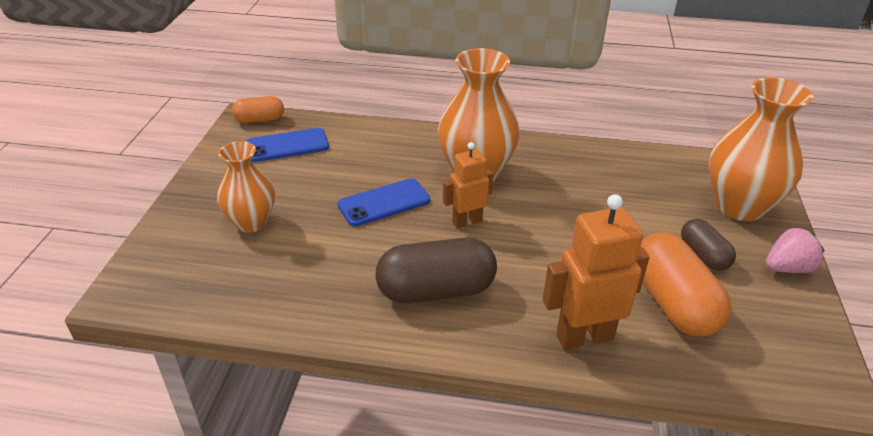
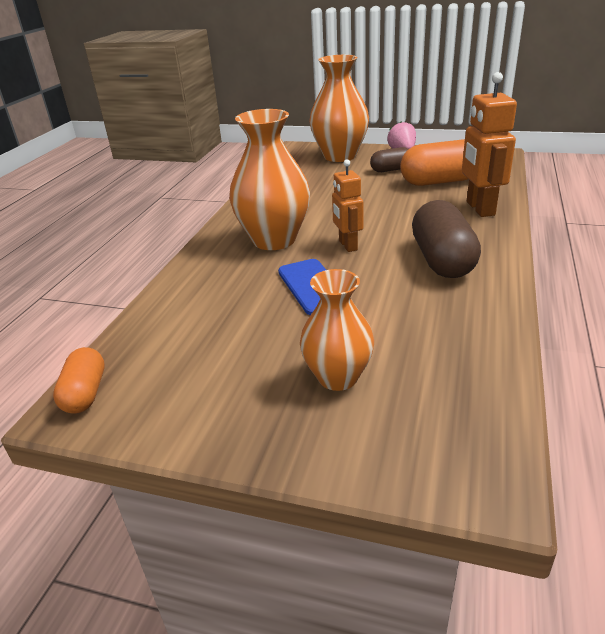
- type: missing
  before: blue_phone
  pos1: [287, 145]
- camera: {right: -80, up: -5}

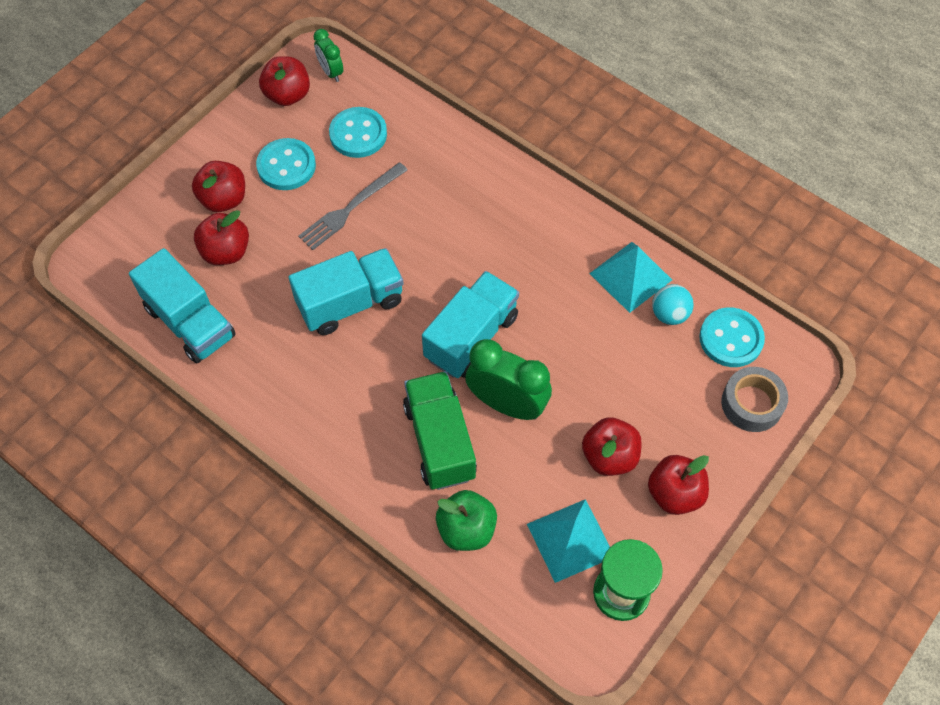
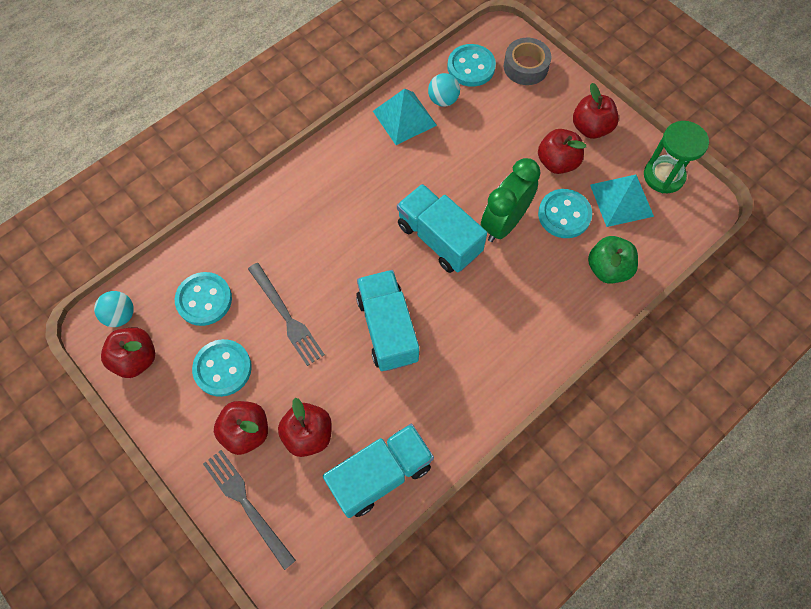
- type: exchanged
  before: green_clock
  after: turquoise_ball
  pos1: [328, 55]
  pos2: [114, 309]
- type: missing
  before: green_truck
  pos1: [440, 430]
- type: appeared
  after: grey_fork
  pos2: [249, 510]
- type: appeared
  after: turquoise_button
  pos2: [565, 213]
- camera: {right: -80, up: 5}

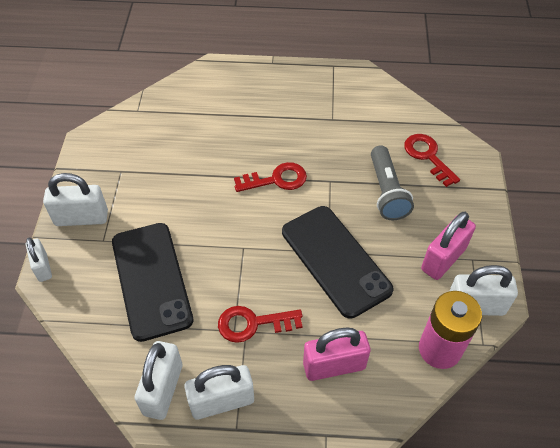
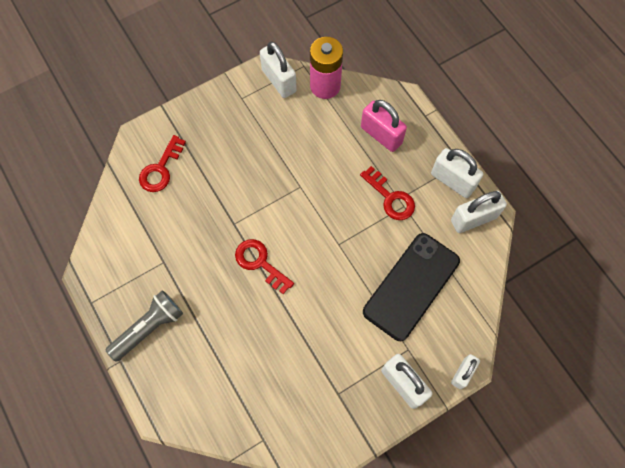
- type: missing
  before: black_phone
  pos1: [337, 262]
- type: relocated
  before: grey_flashlight
  pos1: [392, 182]
  pos2: [144, 326]
- type: missing
  before: pink_padlock
  pos1: [448, 246]
- camera: {right: -125, up: 15}

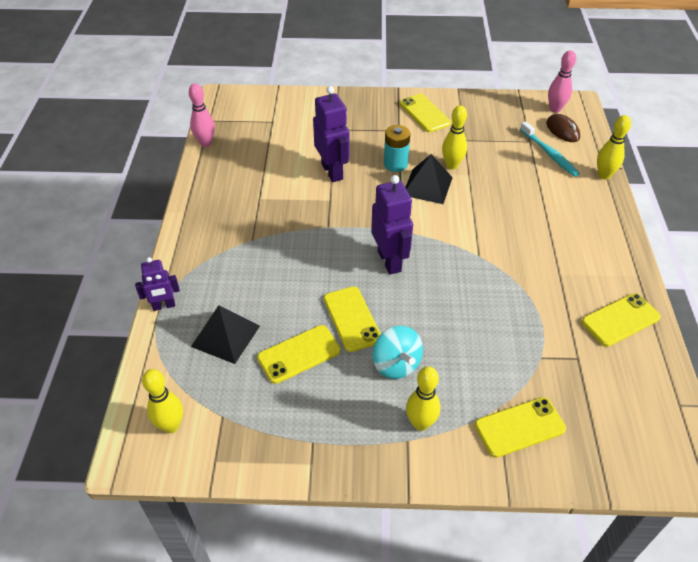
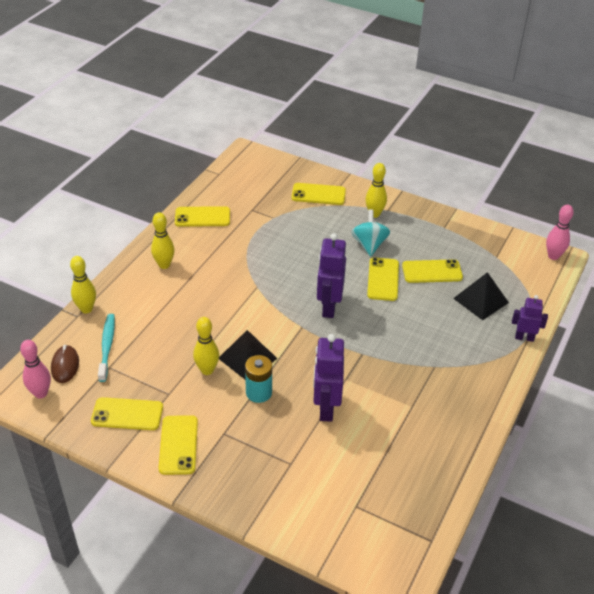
- type: relocated
  before: yellow_bowling_pin
  pos1: [162, 401]
  pos2: [162, 240]
- type: relocated
  before: pink_bowling_pin
  pos1: [202, 115]
  pos2: [560, 232]
- type: appeared
  after: yellow_phone
  pos2: [127, 413]
- camera: {right: -155, up: -5}

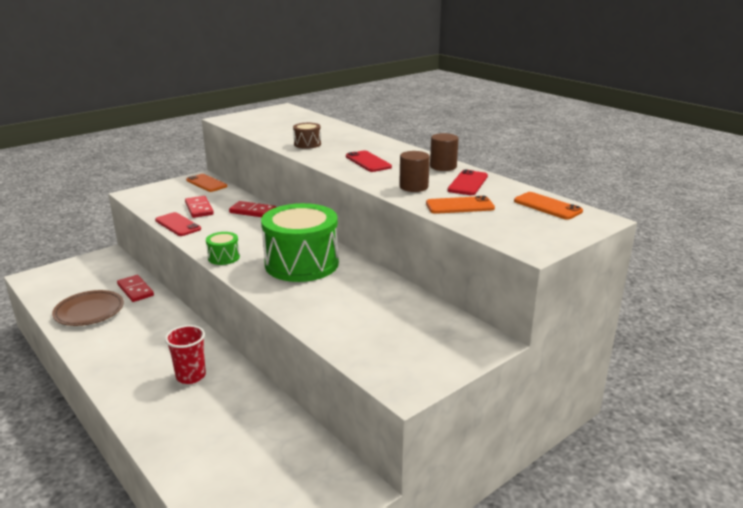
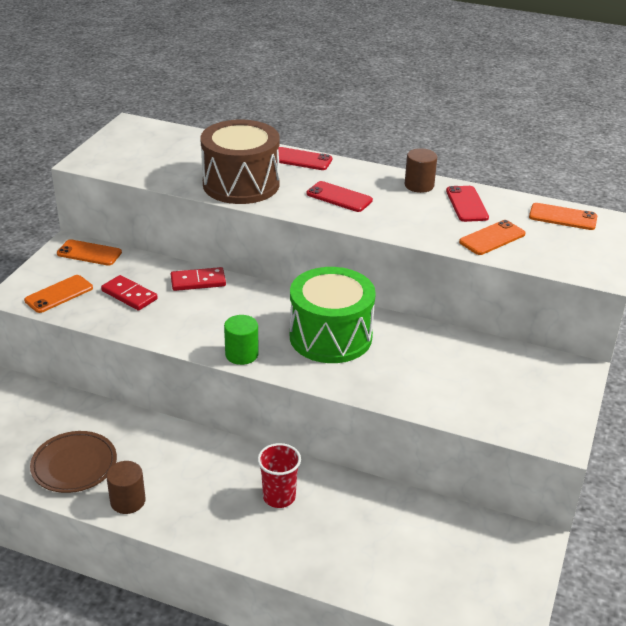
- type: missing
  before: red_domino
  pos1: [135, 288]
- type: relocated
  before: red_phone
  pos1: [178, 224]
  pos2: [305, 158]
- type: exchanged
  before: green_drum
  after: green_cylinder
  pos1: [223, 248]
  pos2: [241, 340]
- type: size
  before: brown_drum
  pos1: [307, 136]
  pos2: [240, 162]
  scale: 2.31
- type: relocated
  before: brown_cylinder
  pos1: [414, 171]
  pos2: [126, 487]
- type: appeared
  after: orange_phone
  pos2: [58, 294]
- camera: {right: -30, up: 10}

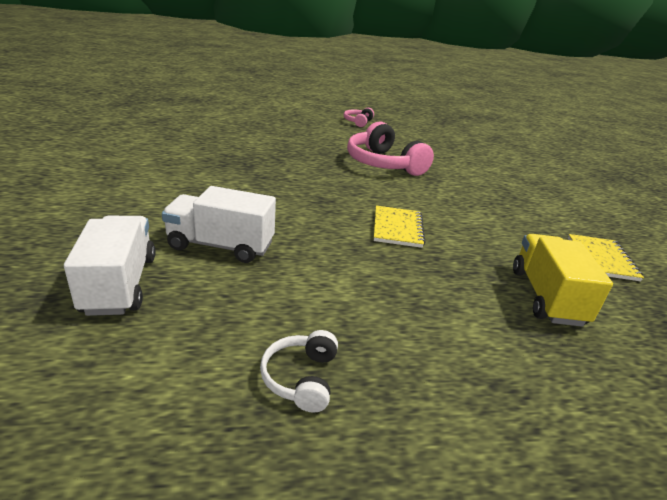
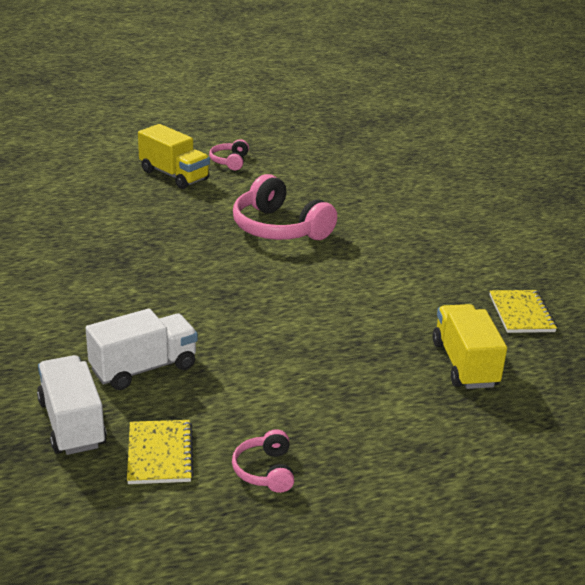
- type: spun
  before: white_truck
  pos1: [219, 224]
  pos2: [142, 349]
  turn: 150
- type: colour
  before: white_headphones
  after: pink_headphones
  pos1: [299, 371]
  pos2: [263, 461]
- type: relocated
  before: yellow_notebook
  pos1: [399, 227]
  pos2: [160, 452]
- type: appeared
  after: yellow_truck
  pos2: [174, 156]
- camera: {right: -10, up: 0}

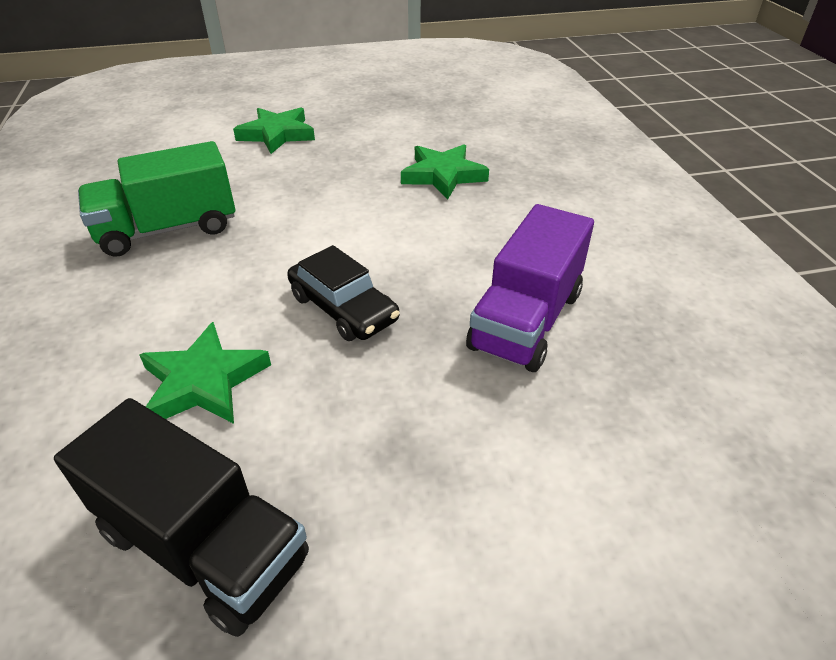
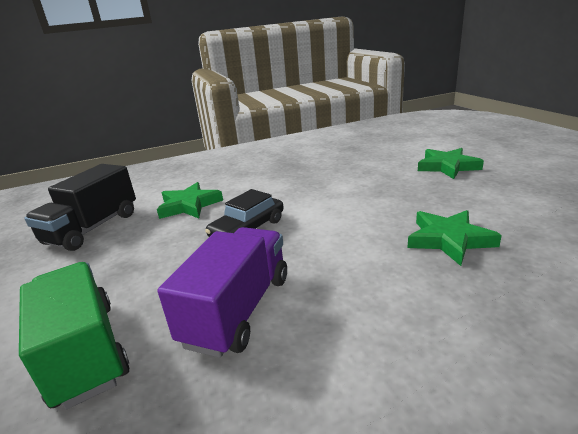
- type: relocated
  before: green_truck
  pos1: [156, 199]
  pos2: [74, 336]
- type: spun
  before: purple_truck
  pos1: [530, 288]
  pos2: [222, 292]
  turn: 90
- camera: {right: 85, up: -15}

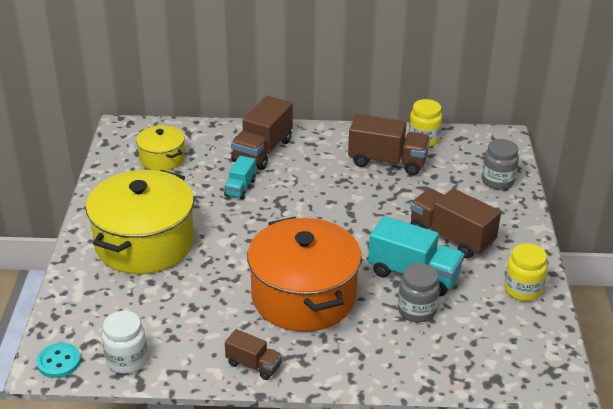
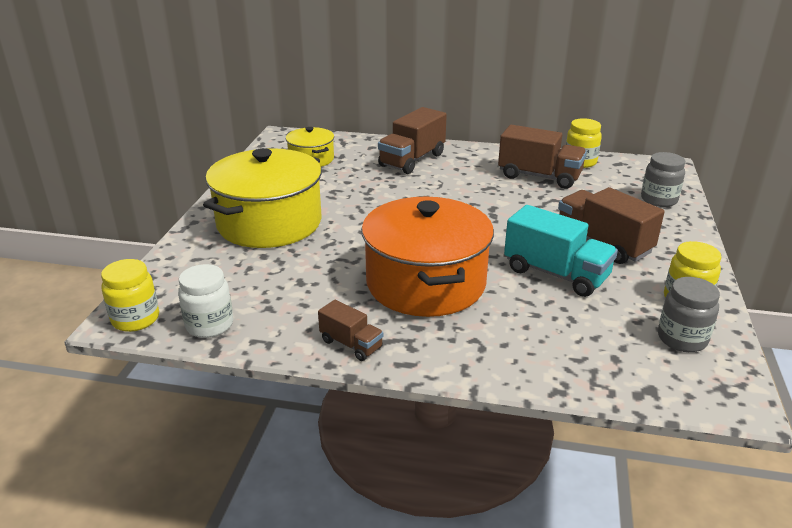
- type: exchanged
  before: turquoise_button
  after: yellow_jar
  pos1: [58, 360]
  pos2: [130, 295]
- type: missing
  before: turquoise_truck
  pos1: [240, 177]
- type: relocated
  before: grey_jar
  pos1: [419, 292]
  pos2: [689, 314]
- camera: {right: 10, up: -5}

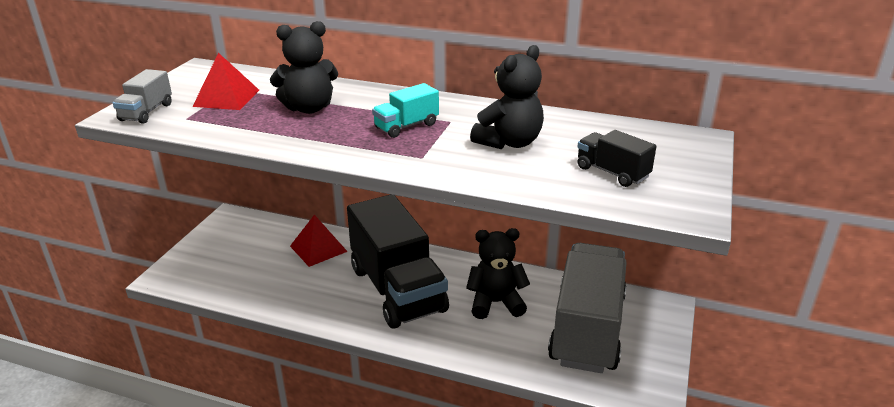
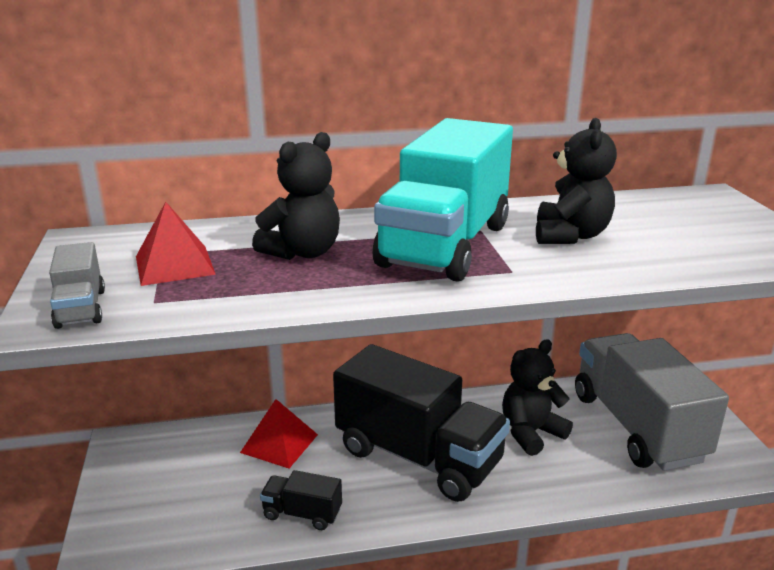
- type: size
  before: turquoise_truck
  pos1: [405, 110]
  pos2: [442, 200]
  scale: 2.37
- type: relocated
  before: black_truck
  pos1: [616, 158]
  pos2: [301, 500]
- camera: {right: -30, up: -5}

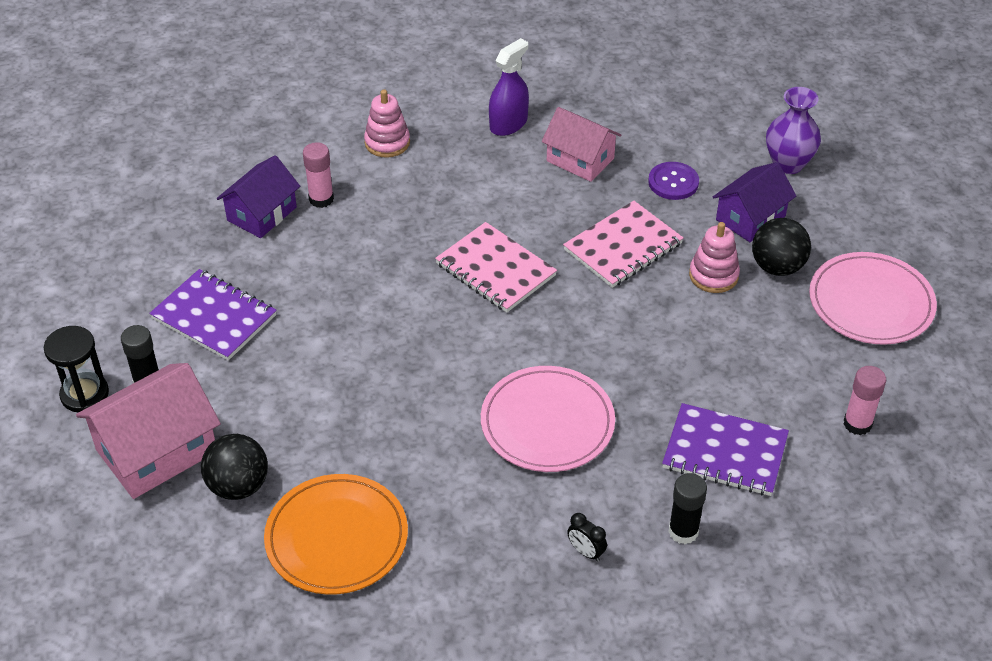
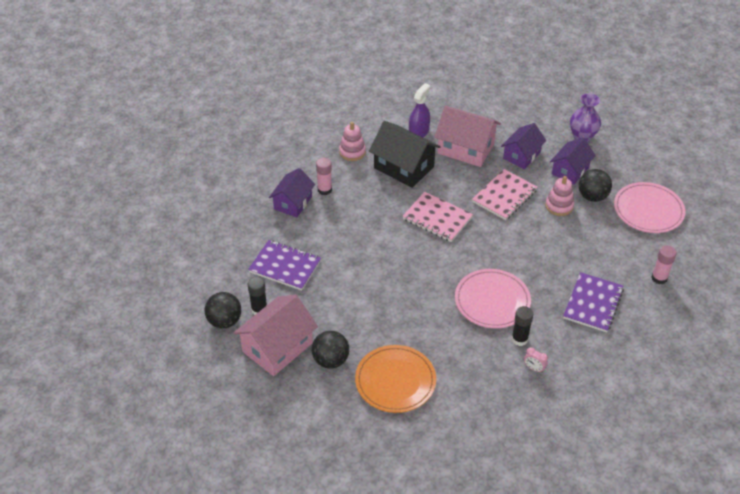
- type: exchanged
  before: black_hourglass
  after: black_ball
  pos1: [76, 369]
  pos2: [223, 310]
- type: size
  before: pink_house
  pos1: [581, 144]
  pos2: [467, 136]
  scale: 1.5
- type: colour
  before: black_clock
  after: pink_clock
  pos1: [587, 537]
  pos2: [536, 360]
- type: exchanged
  before: purple_button
  after: purple_house
  pos1: [673, 181]
  pos2: [523, 146]
- type: spun
  before: purple_notebook
  pos1: [725, 449]
  pos2: [593, 302]
  turn: -75
- type: relocated
  before: black_glue_stick
  pos1: [687, 508]
  pos2: [522, 326]
- type: appeared
  after: black_house
  pos2: [404, 154]
- camera: {right: -10, up: 0}

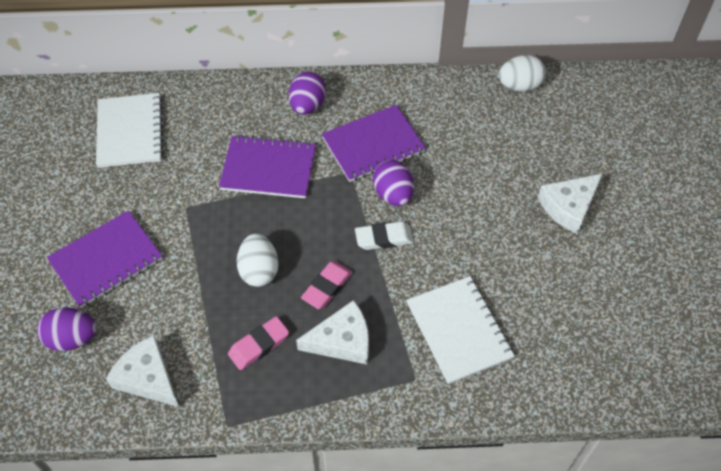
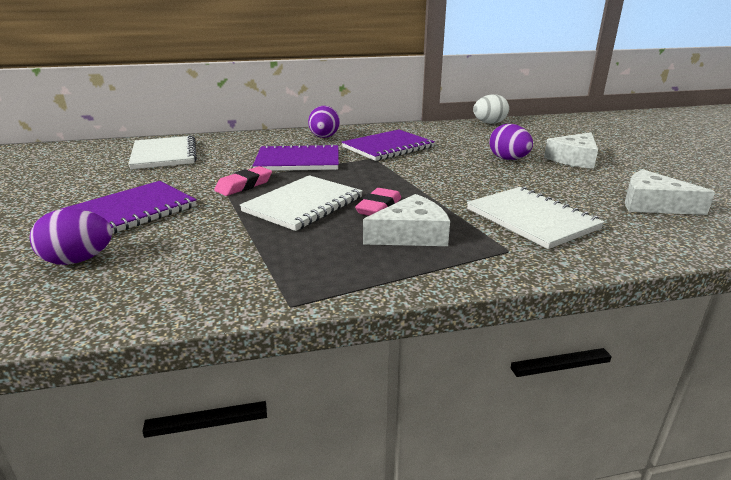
- type: relocated
  before: white_cheese
  pos1: [142, 371]
  pos2: [670, 192]
- type: relocated
  before: pink_eraser
  pos1: [258, 343]
  pos2: [243, 181]
- type: exchanged
  before: white_egg
  after: white_notebook
  pos1: [258, 260]
  pos2: [301, 203]
- type: missing
  before: white_eraser
  pos1: [384, 235]
- type: relocated
  before: purple_egg
  pos1: [393, 183]
  pos2: [511, 142]
- camera: {right: -10, up: -30}

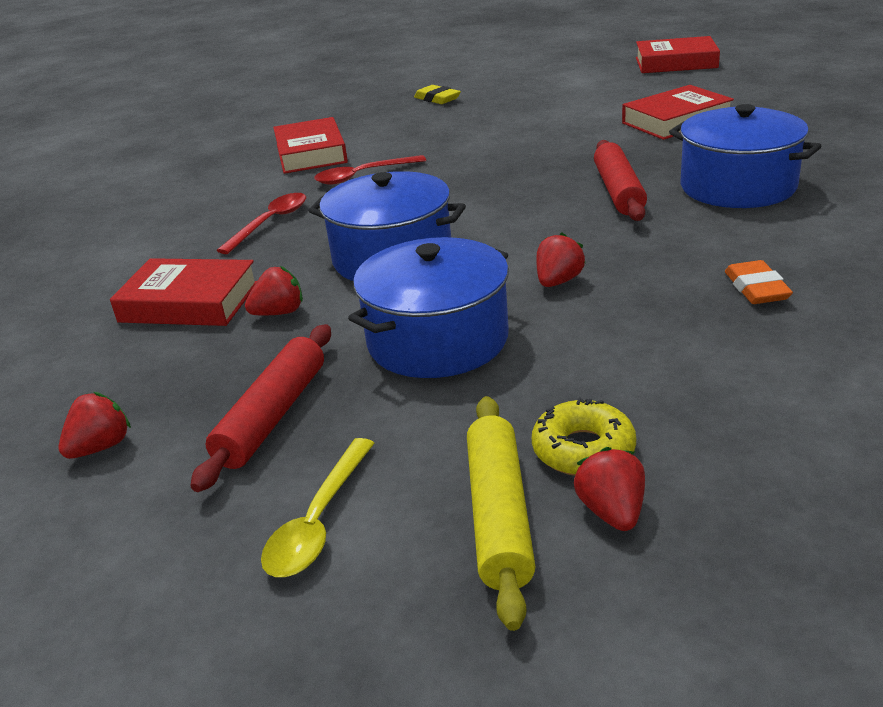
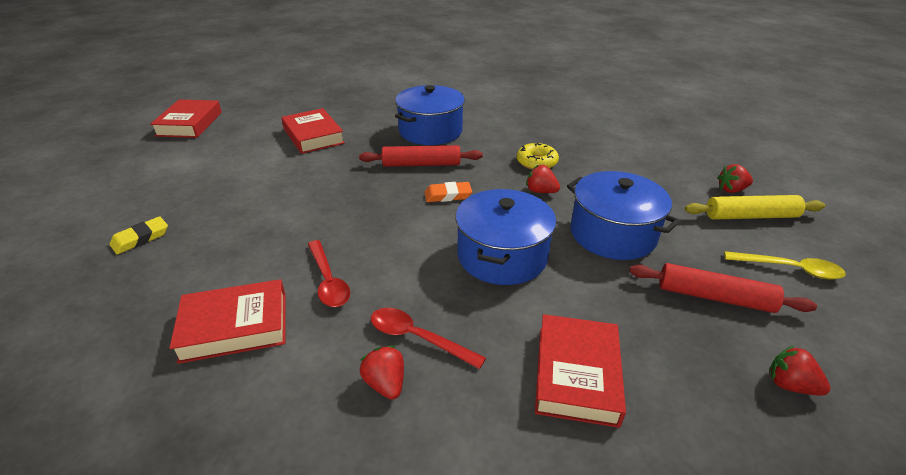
- type: relocated
  before: red_strawberry
  pos1: [274, 290]
  pos2: [382, 373]
- type: relocated
  before: yellow_donut
  pos1: [584, 436]
  pos2: [538, 156]
- type: relocated
  before: orange_eraser
  pos1: [759, 282]
  pos2: [448, 192]
- camera: {right: -95, up: 5}

